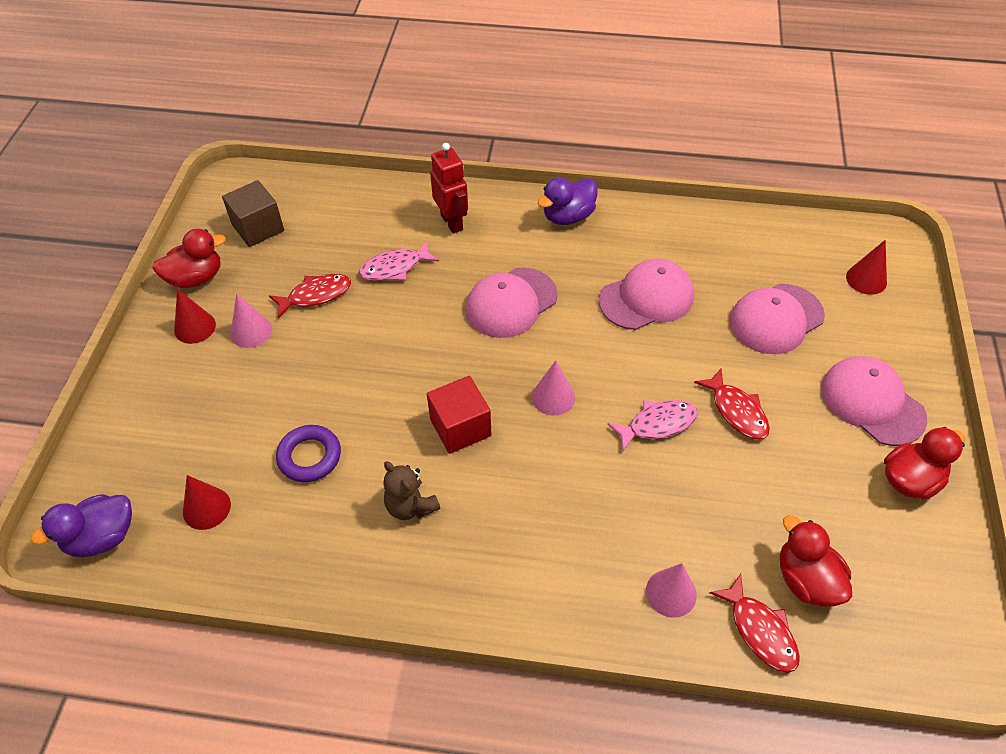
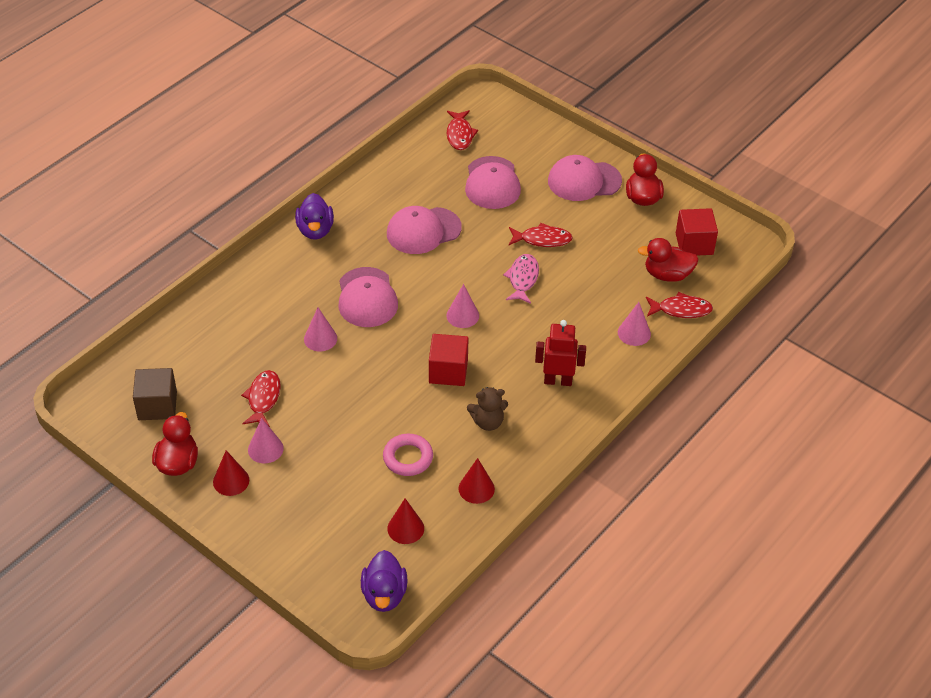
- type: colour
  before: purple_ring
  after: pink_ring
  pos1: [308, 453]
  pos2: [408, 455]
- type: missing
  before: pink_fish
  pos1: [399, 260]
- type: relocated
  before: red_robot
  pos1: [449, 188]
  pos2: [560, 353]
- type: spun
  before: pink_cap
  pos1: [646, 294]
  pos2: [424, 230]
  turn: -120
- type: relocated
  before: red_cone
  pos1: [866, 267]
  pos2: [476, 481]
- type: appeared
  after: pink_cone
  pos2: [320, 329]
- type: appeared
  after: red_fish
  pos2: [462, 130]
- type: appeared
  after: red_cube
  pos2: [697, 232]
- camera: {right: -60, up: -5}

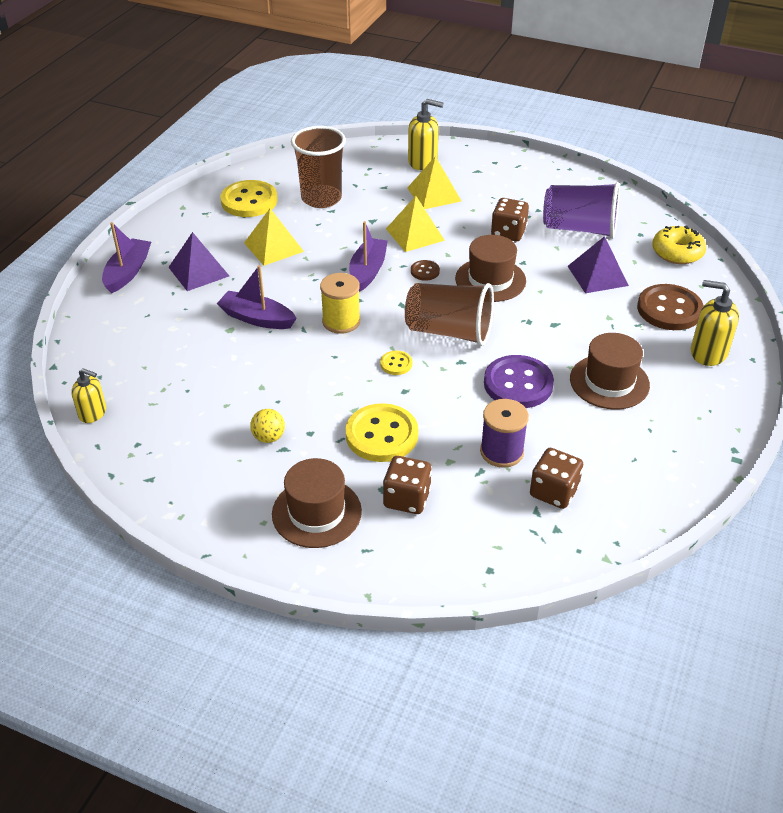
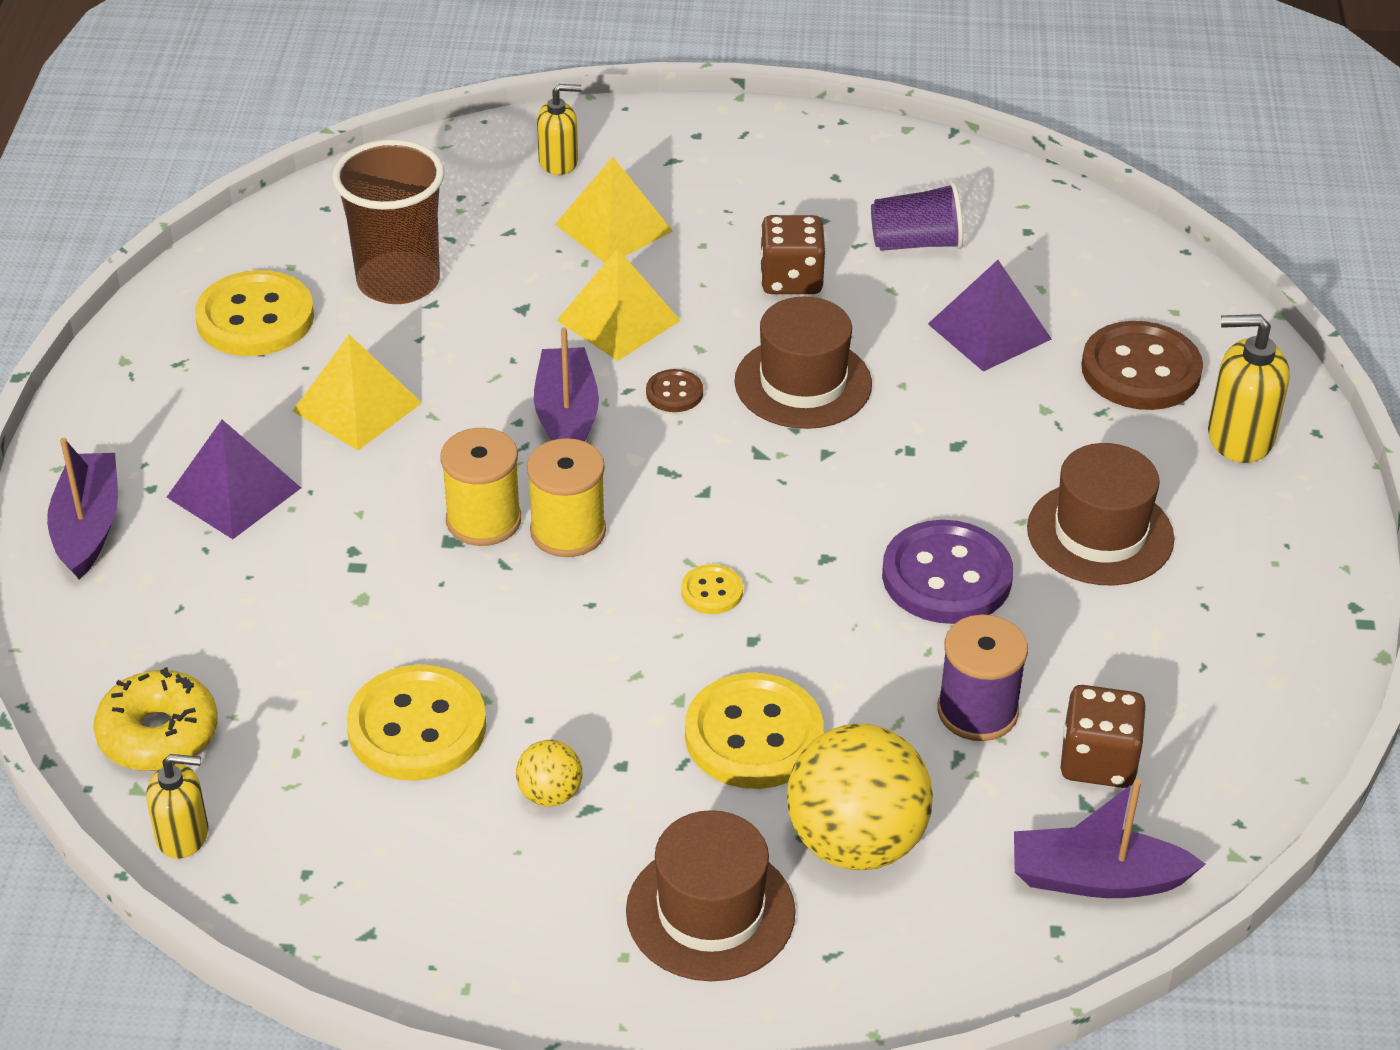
- type: relocated
  before: purple_boat
  pos1: [257, 297]
  pos2: [1110, 838]
- type: exchanged
  before: brown_dice
  after: yellow_ball
  pos1: [407, 485]
  pos2: [860, 797]
- type: missing
  before: brown_cup
  pos1: [449, 314]
- type: size
  before: yellow_soap_dispenser
  pos1: [425, 134]
  pos2: [559, 129]
  scale: 0.66
- type: size
  before: purple_cup
  pos1: [581, 210]
  pos2: [917, 216]
  scale: 0.63
- type: relocated
  before: yellow_donut
  pos1: [679, 245]
  pos2: [155, 719]
- type: appeared
  after: yellow_button
  pos2: [416, 722]
- type: appeared
  after: yellow_spool
  pos2: [480, 487]
- camera: {right: -20, up: 0}

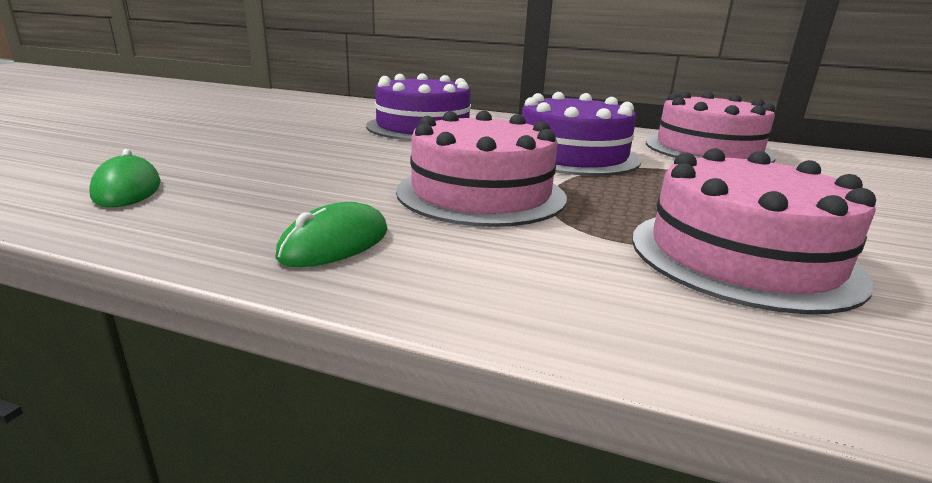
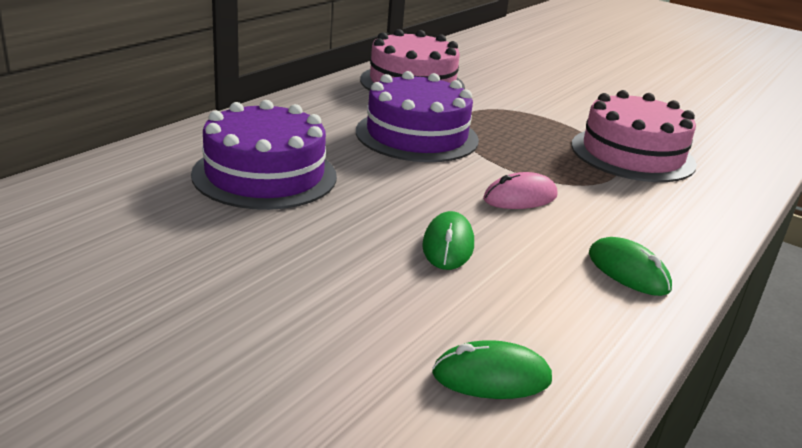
- type: exchanged
  before: pink_cake
  after: pink_mouse
  pos1: [481, 169]
  pos2: [520, 190]
- type: appeared
  after: green_mouse
  pos2: [448, 240]
- camera: {right: -75, up: 5}

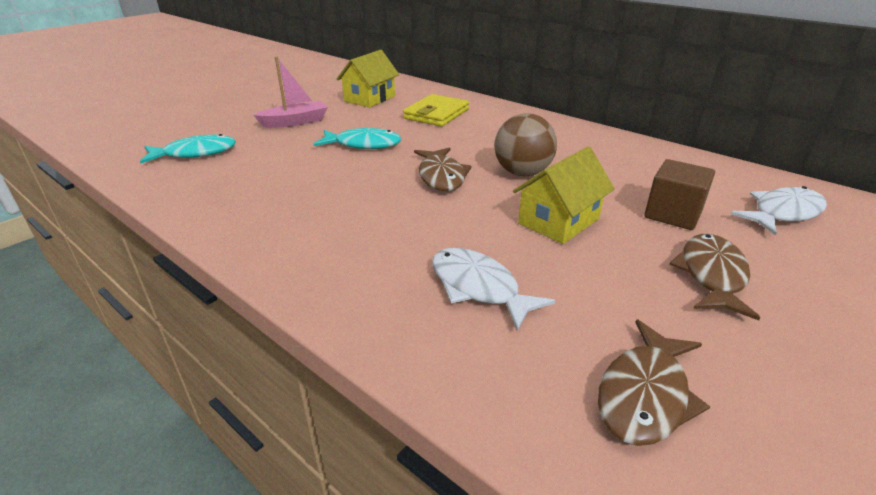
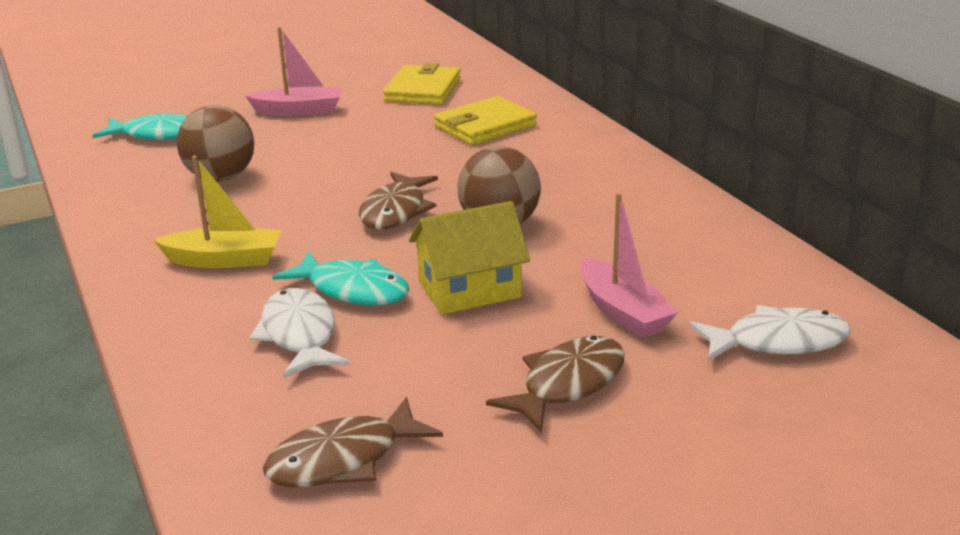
- type: relocated
  before: turquoise_fish
  pos1: [357, 138]
  pos2: [340, 278]
- type: exchanged
  before: yellow_house
  after: yellow_wallet
  pos1: [368, 78]
  pos2: [422, 84]
- type: exchanged
  before: brown_cube
  after: pink_boat
  pos1: [679, 194]
  pos2: [629, 265]
- type: appeared
  after: yellow_boat
  pos2: [217, 212]
- type: appeared
  after: brown_ball
  pos2: [215, 143]
- camera: {right: 25, up: -5}

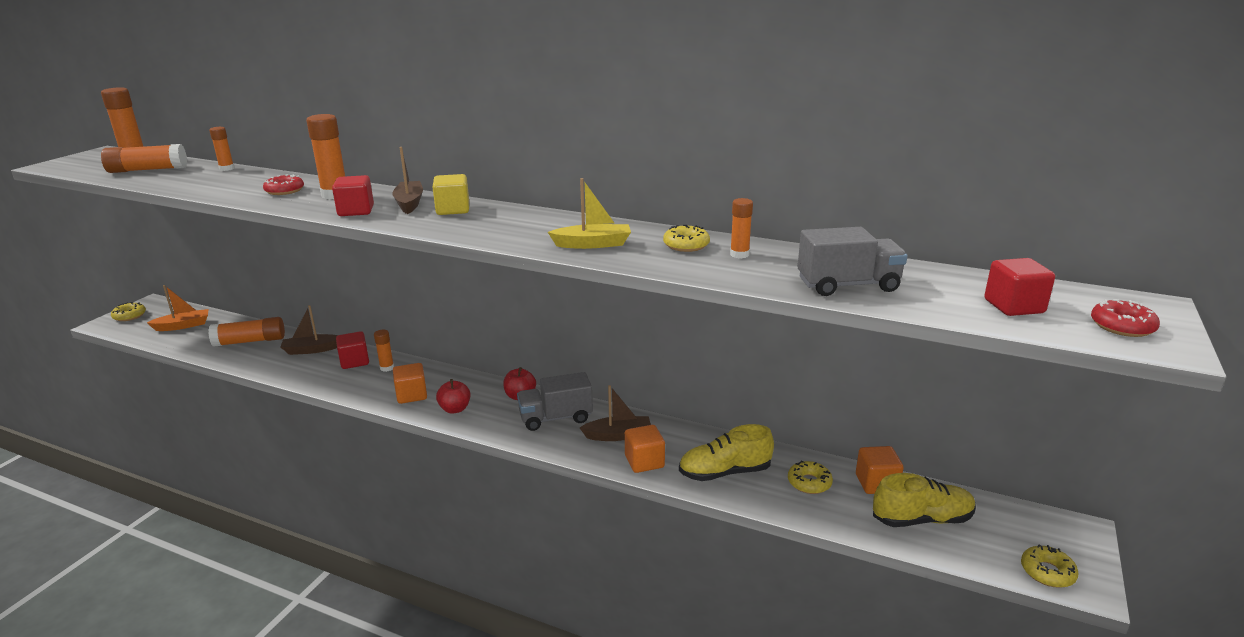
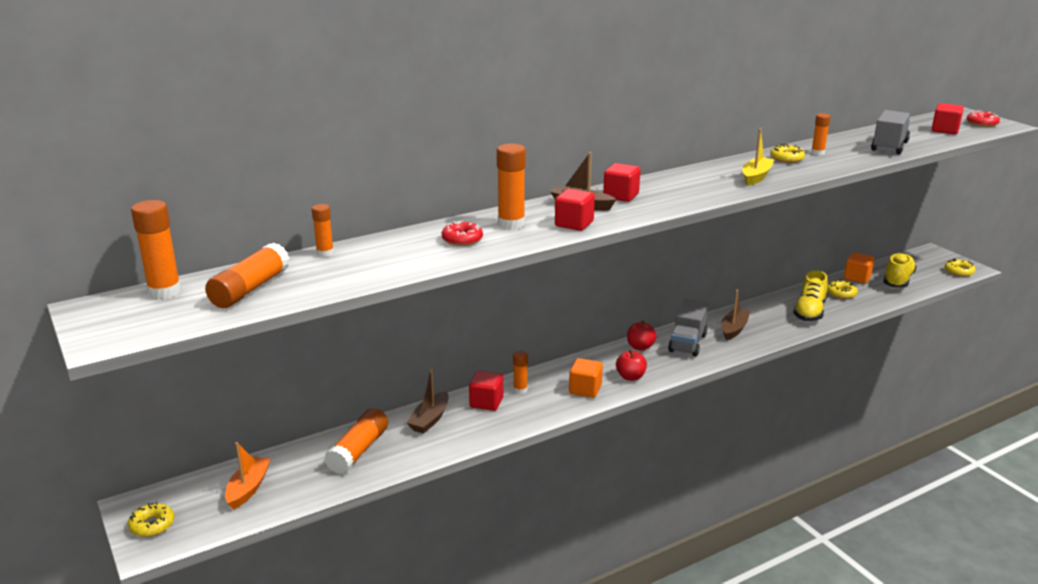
- type: colour
  before: yellow_cube
  after: red_cube
  pos1: [451, 194]
  pos2: [621, 182]
- type: missing
  before: orange_cube
  pos1: [645, 449]
- camera: {right: -55, up: 0}

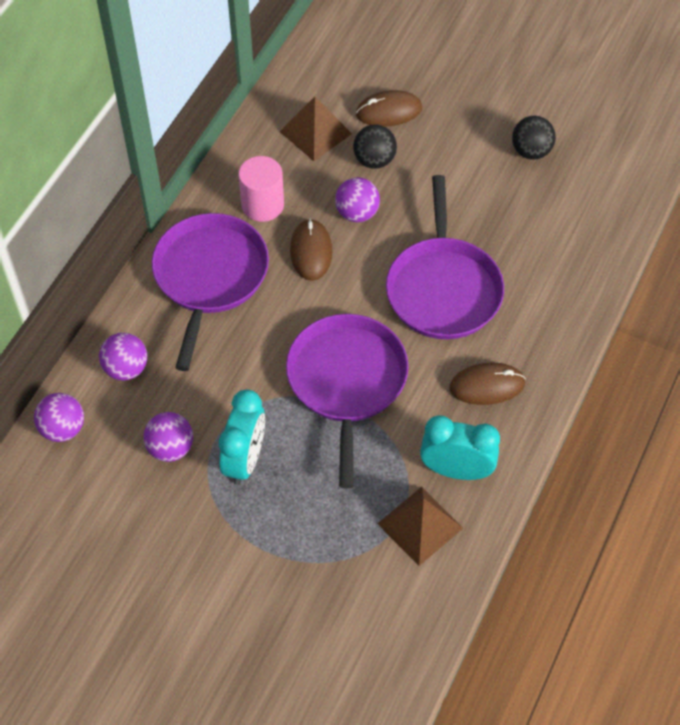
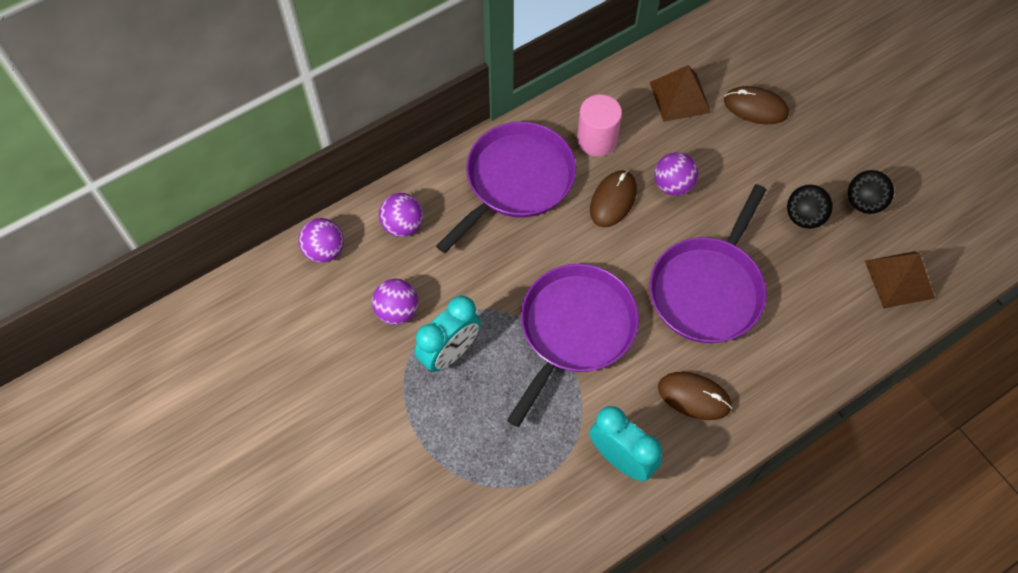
- type: relocated
  before: black_ball
  pos1: [375, 146]
  pos2: [810, 207]
- type: relocated
  before: brown_pyramid
  pos1: [420, 526]
  pos2: [900, 279]
- camera: {right: 30, up: 5}

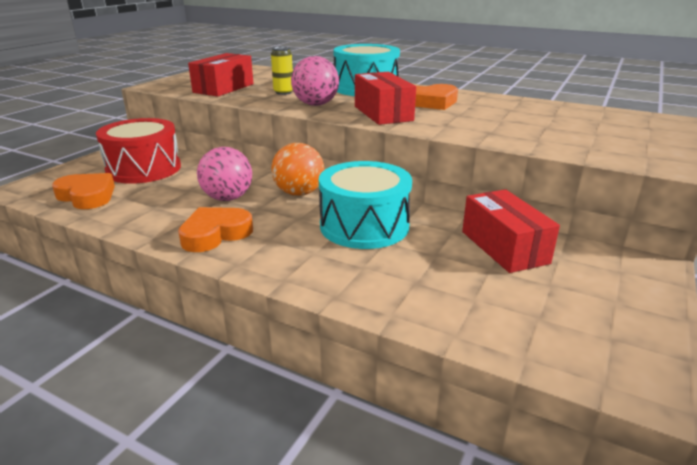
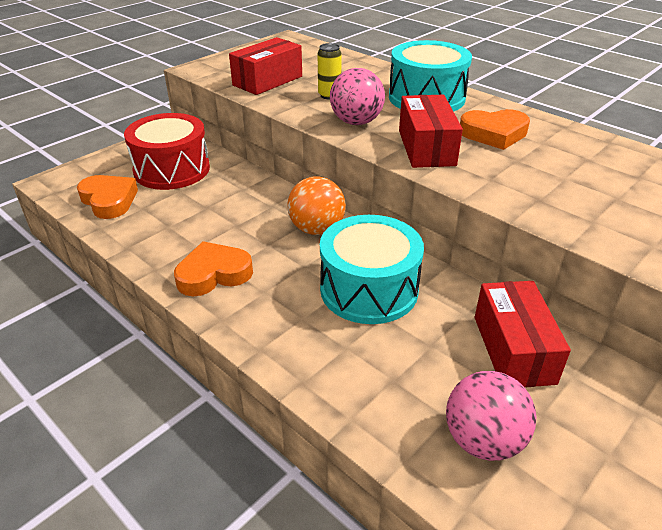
- type: relocated
  before: pink_ball
  pos1: [224, 174]
  pos2: [491, 416]
- camera: {right: 15, up: 10}

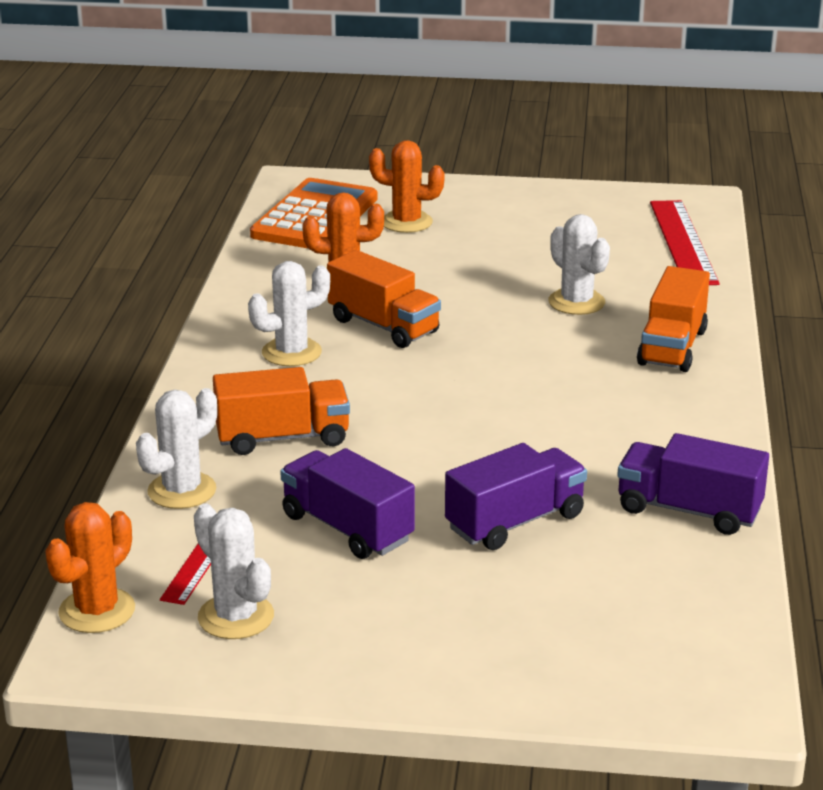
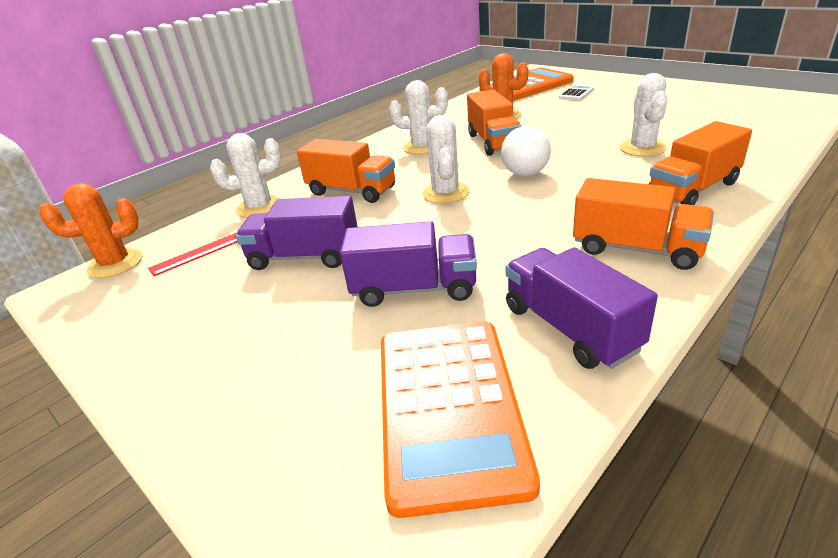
- type: relocated
  before: white_cactus
  pos1: [234, 571]
  pos2: [445, 159]
- type: spun
  before: purple_truck
  pos1: [347, 503]
  pos2: [297, 233]
  turn: -75
- type: exchanged
  before: orange_cactus
  after: white_calculator
  pos1: [407, 186]
  pos2: [576, 92]
- type: missing
  before: red_ruler
  pos1: [685, 242]
- type: appeared
  after: orange_calculator
  pos2: [460, 419]
- type: appeared
  after: white_ball
  pos2: [526, 151]
- type: appeared
  after: orange_truck
  pos2: [643, 224]
- camera: {right: 40, up: 5}

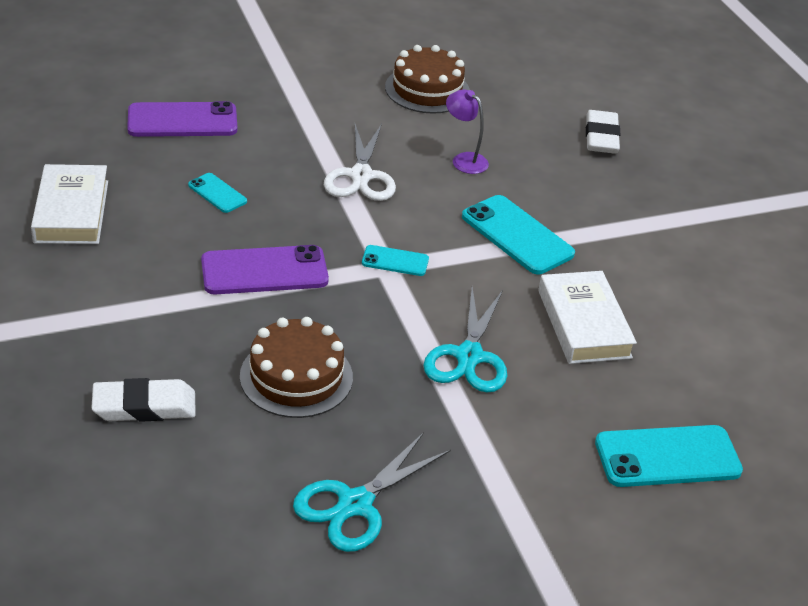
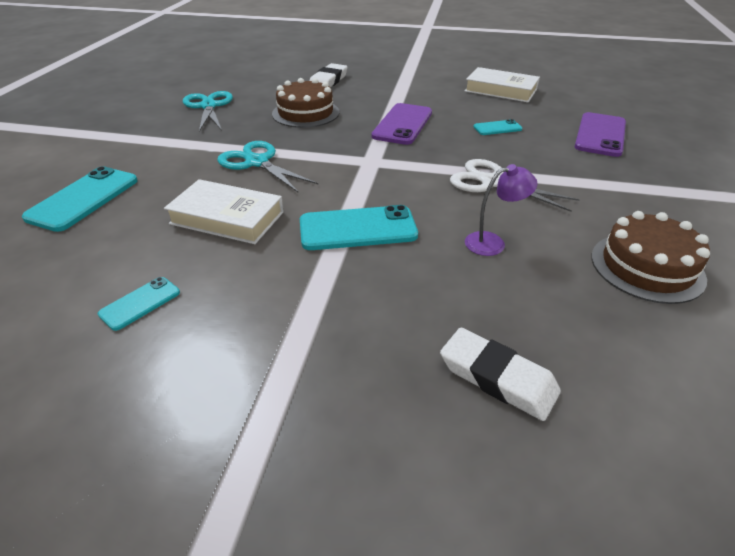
- type: relocated
  before: turquoise_phone
  pos1: [395, 260]
  pos2: [139, 304]
- camera: {right: 125, up: 0}

